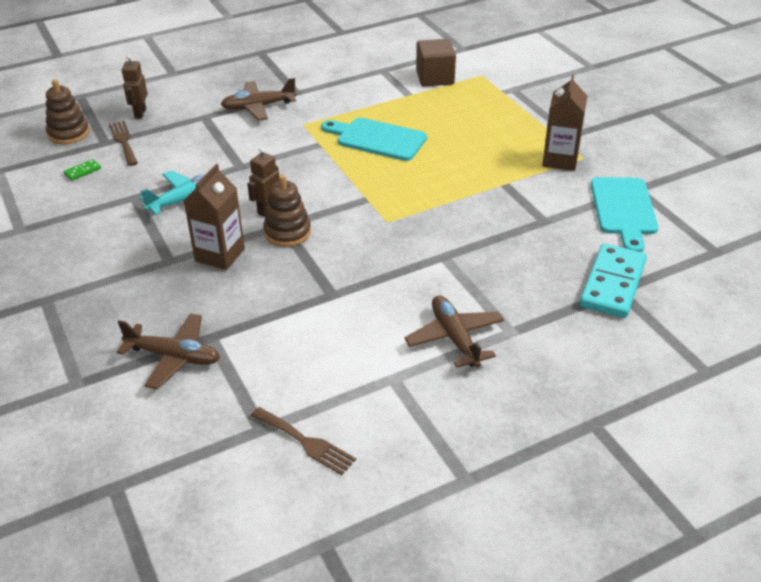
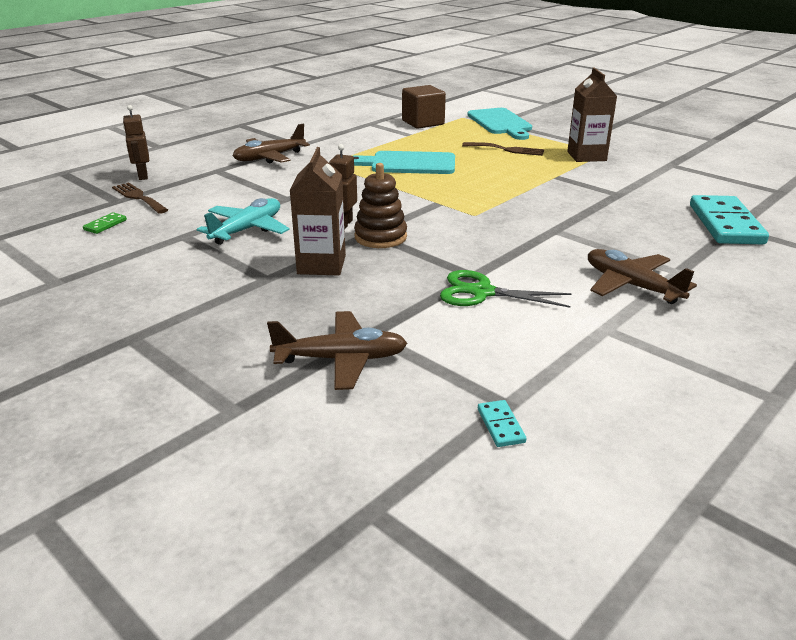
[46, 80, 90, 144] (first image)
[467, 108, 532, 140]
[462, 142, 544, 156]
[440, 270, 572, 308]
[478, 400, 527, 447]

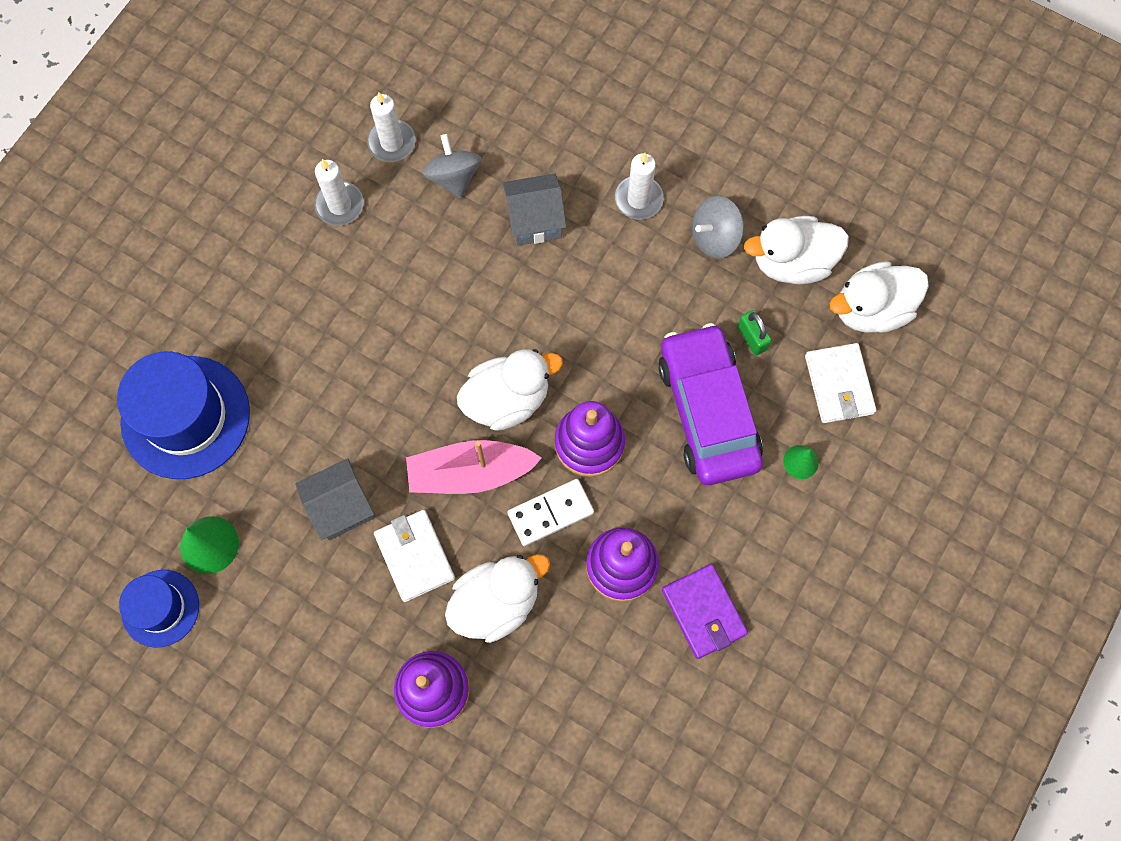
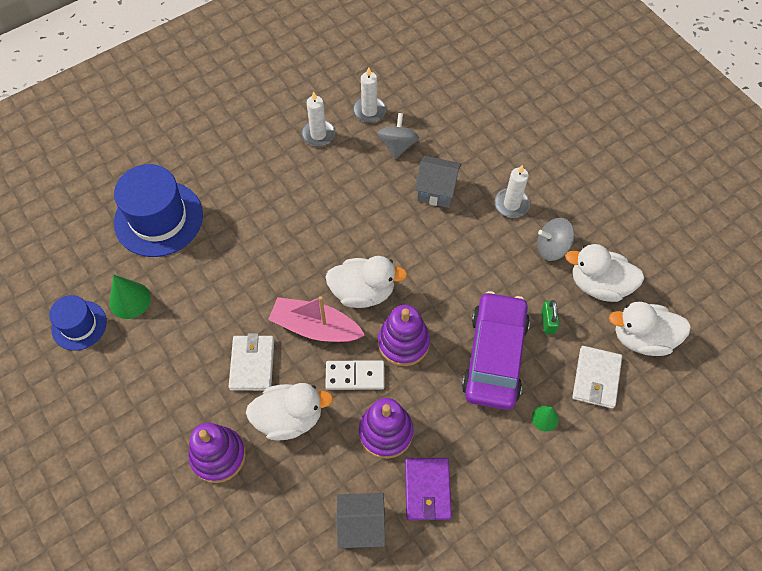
[336, 493, 385, 548]

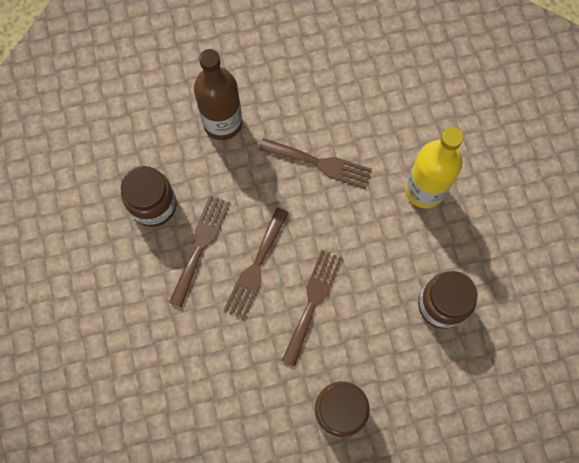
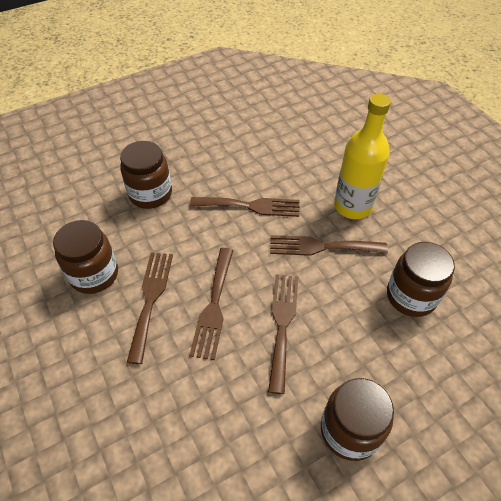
[120, 141, 172, 209]
[270, 235, 388, 256]

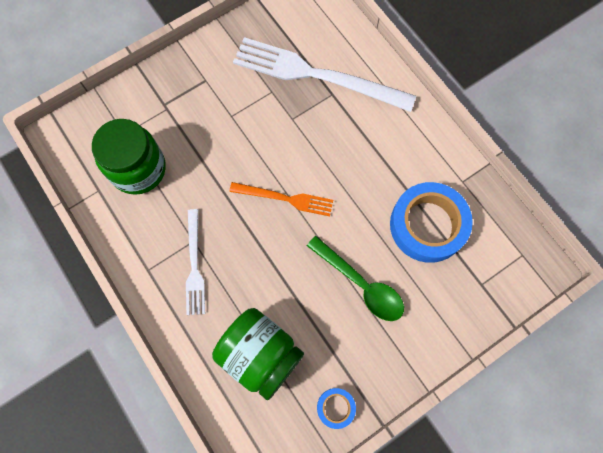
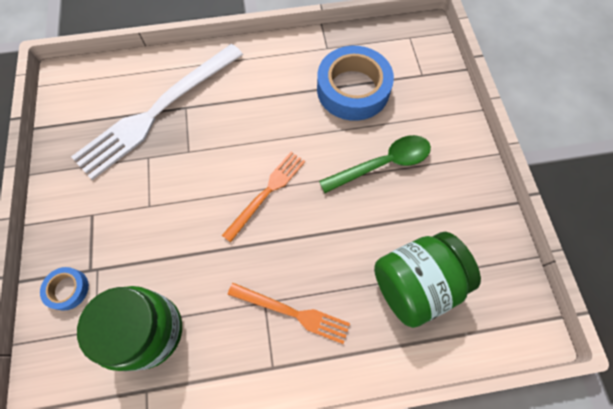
[227, 283, 350, 344]
[40, 267, 89, 310]

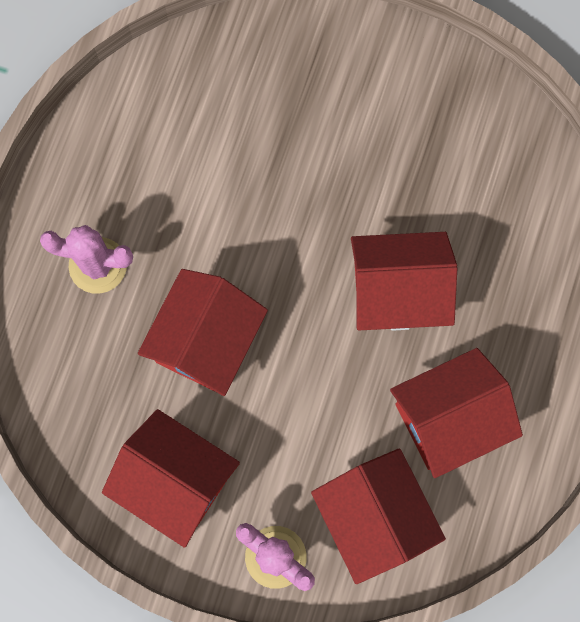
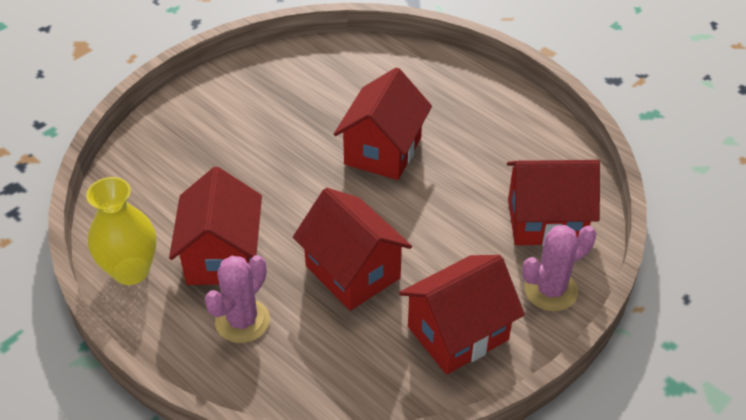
[169, 167, 262, 285]
[86, 177, 157, 285]

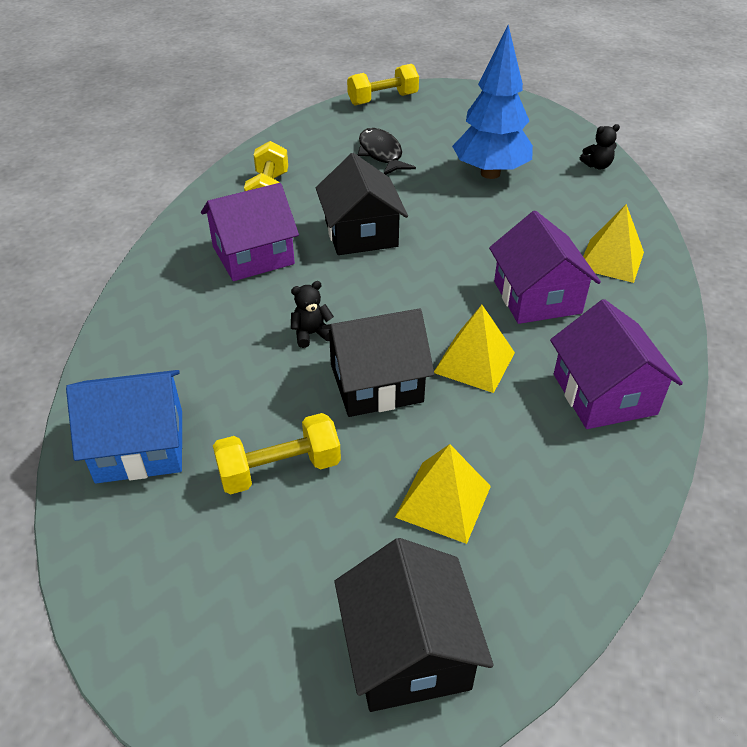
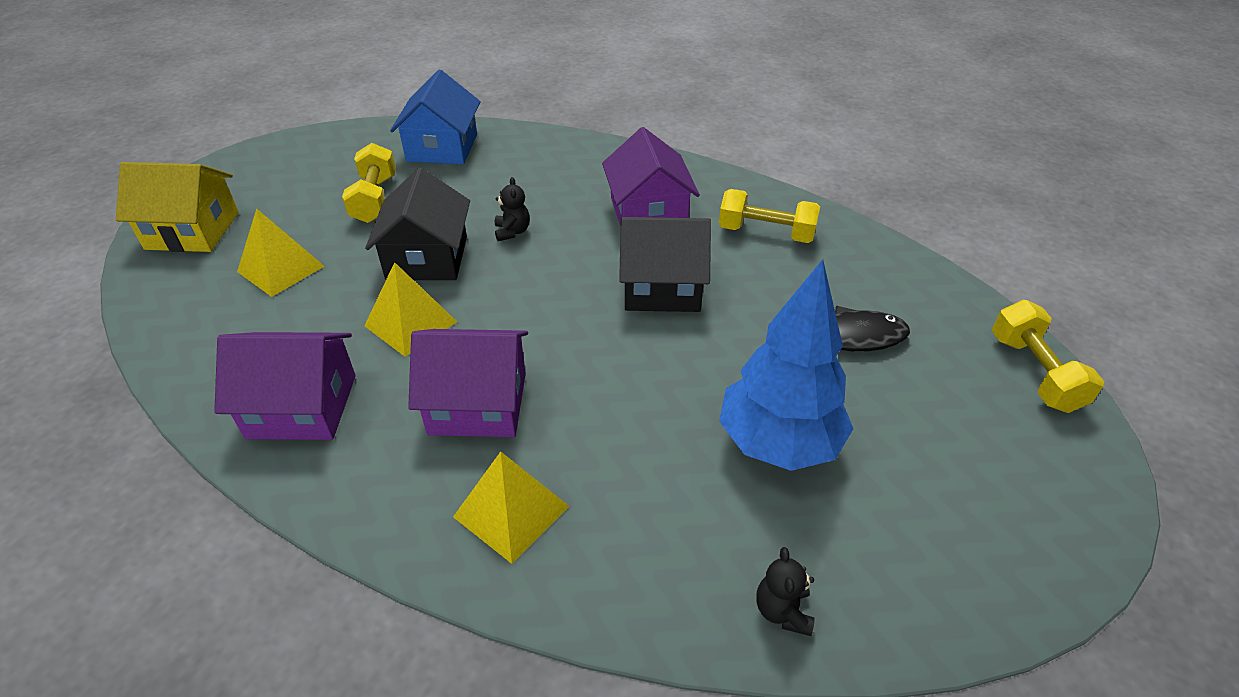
[116, 162, 239, 252]

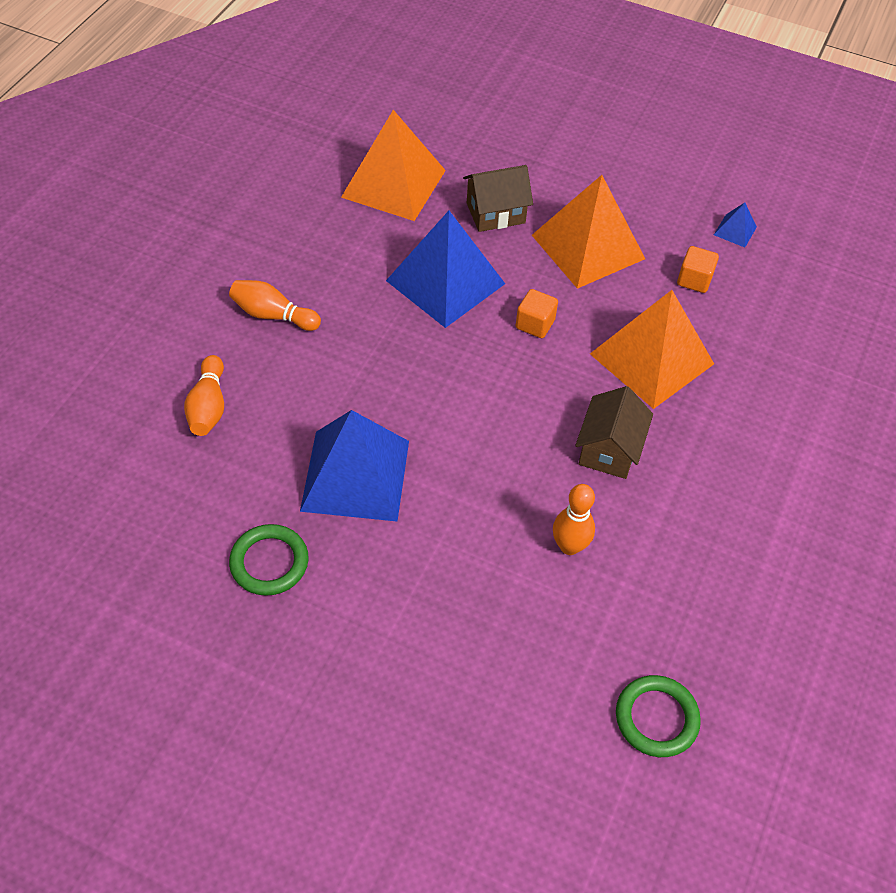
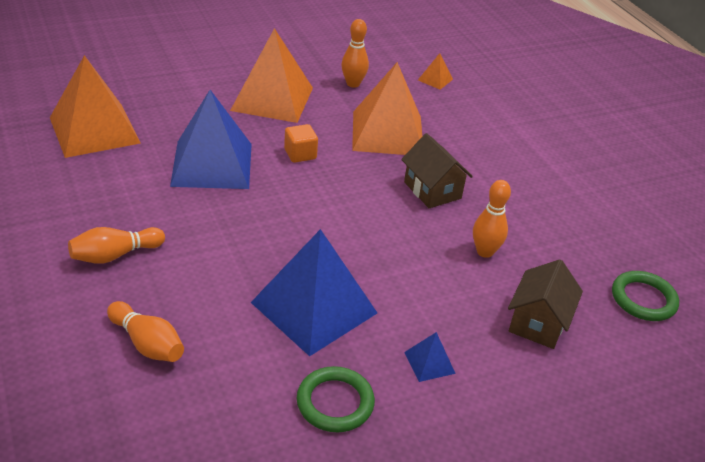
[508, 259, 583, 349]
[404, 332, 456, 382]
[341, 19, 369, 88]
[418, 53, 453, 90]

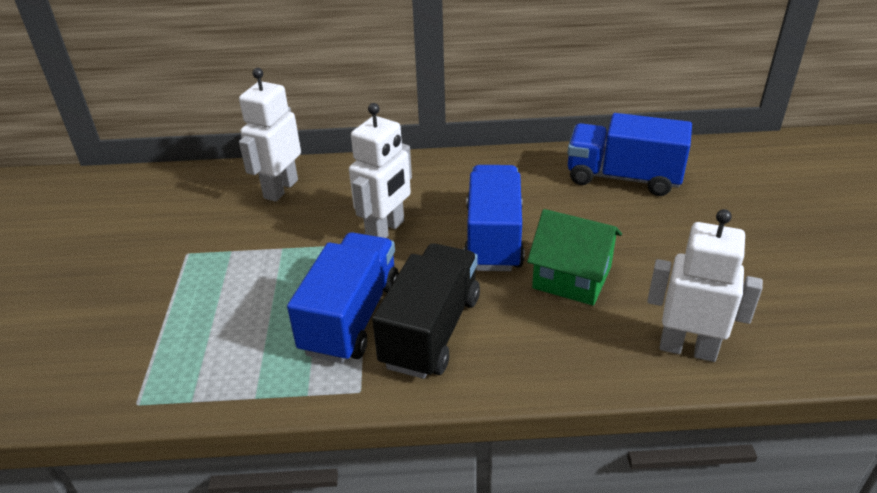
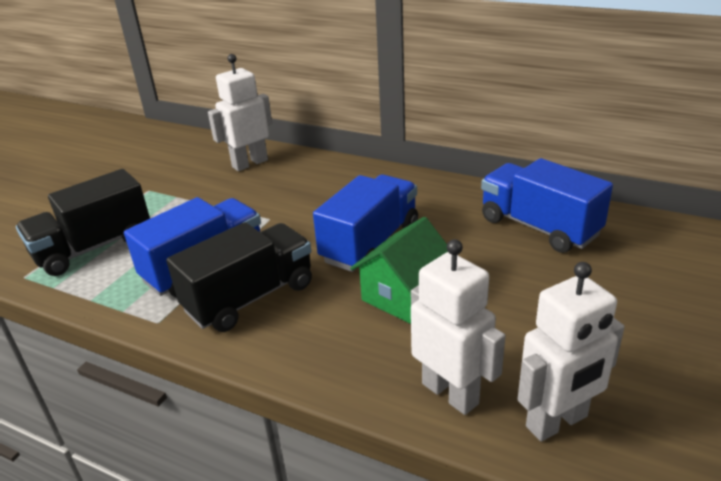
[518, 262, 625, 441]
[350, 217, 448, 324]
[16, 169, 150, 276]

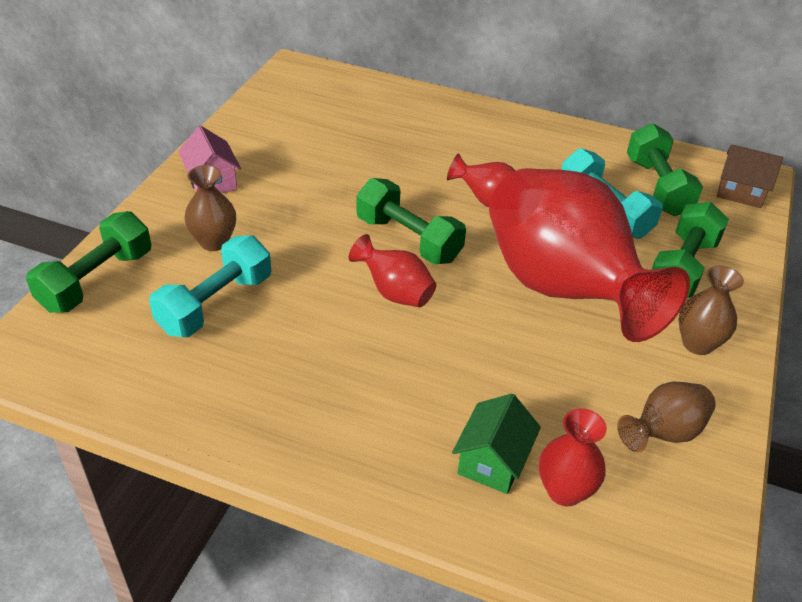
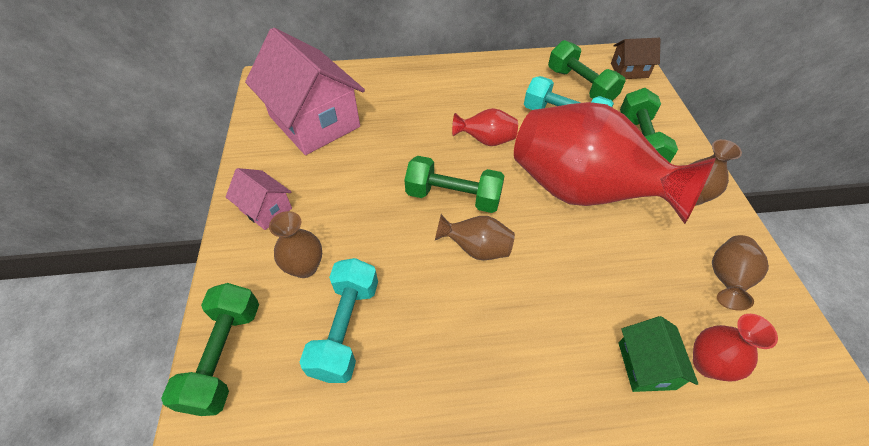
[435, 214, 515, 260]
[245, 28, 365, 155]

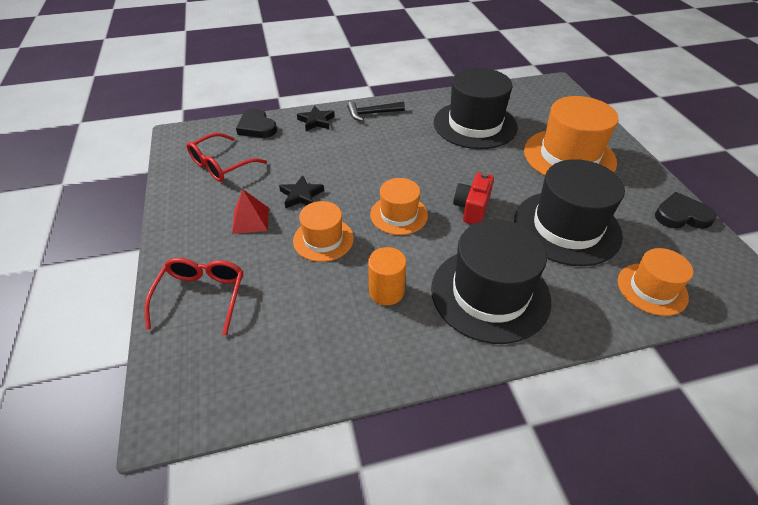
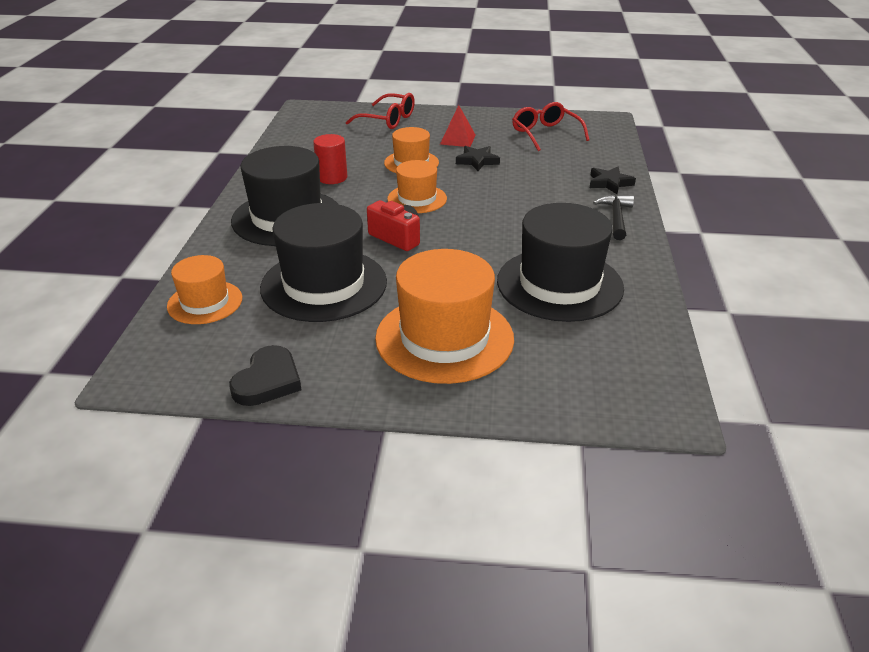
[236, 109, 277, 138] (first image)
[313, 134, 347, 184]

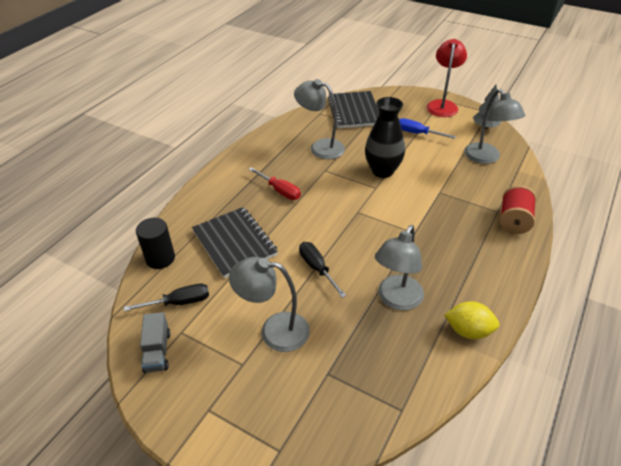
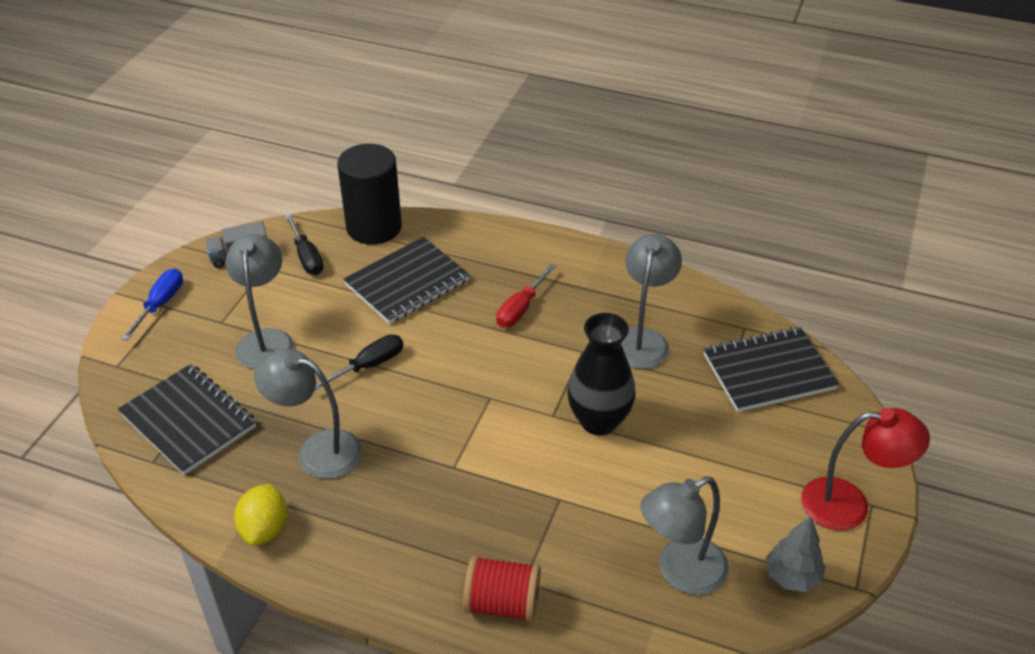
[121, 269, 183, 340]
[337, 144, 402, 245]
[118, 364, 256, 475]

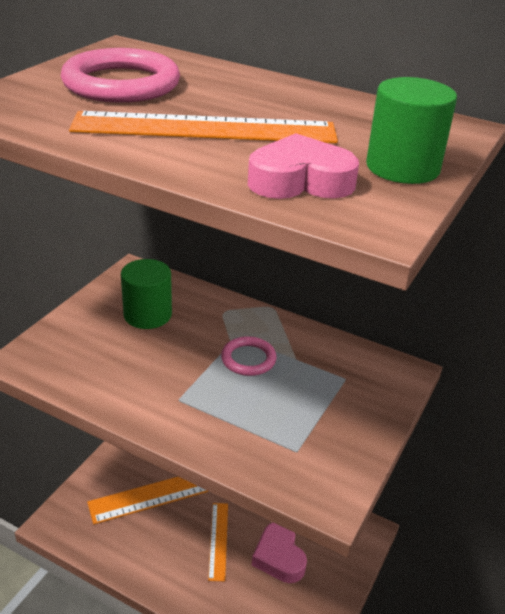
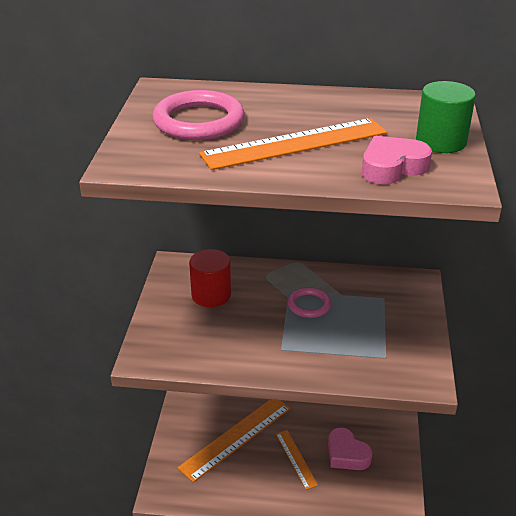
[189, 249, 231, 307]

